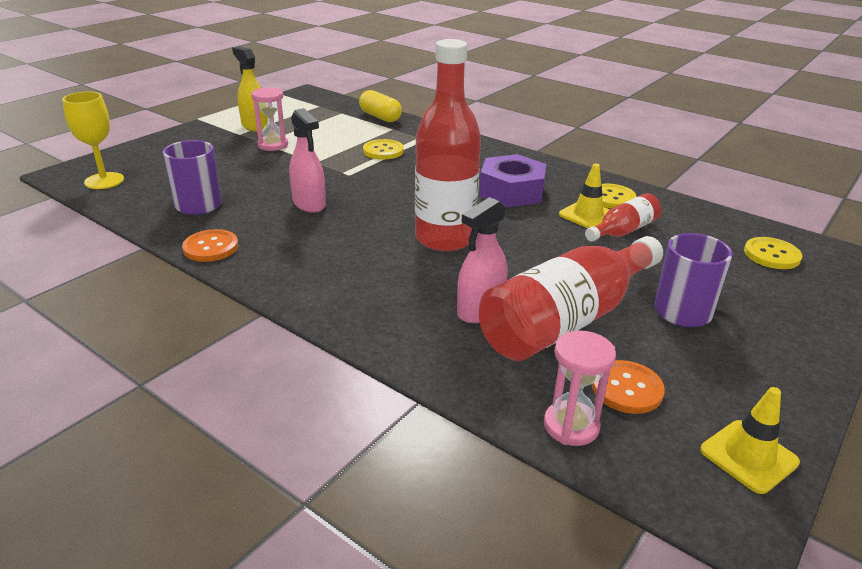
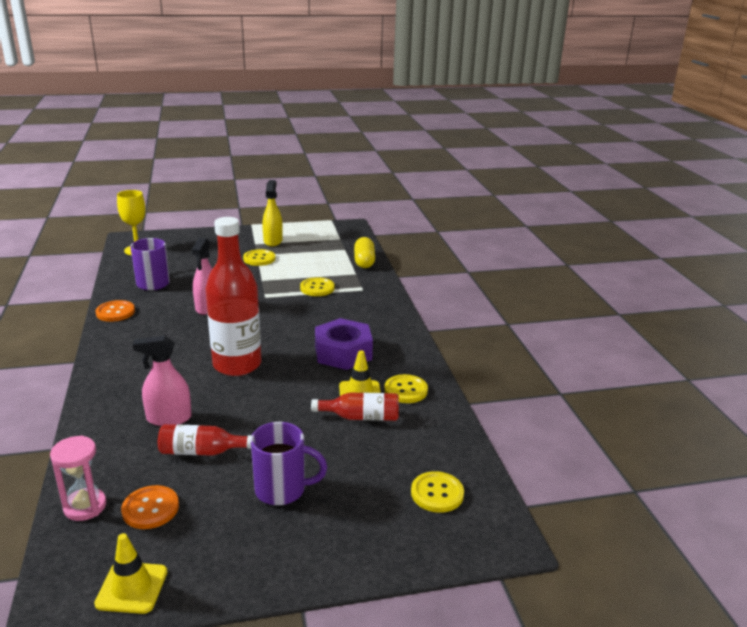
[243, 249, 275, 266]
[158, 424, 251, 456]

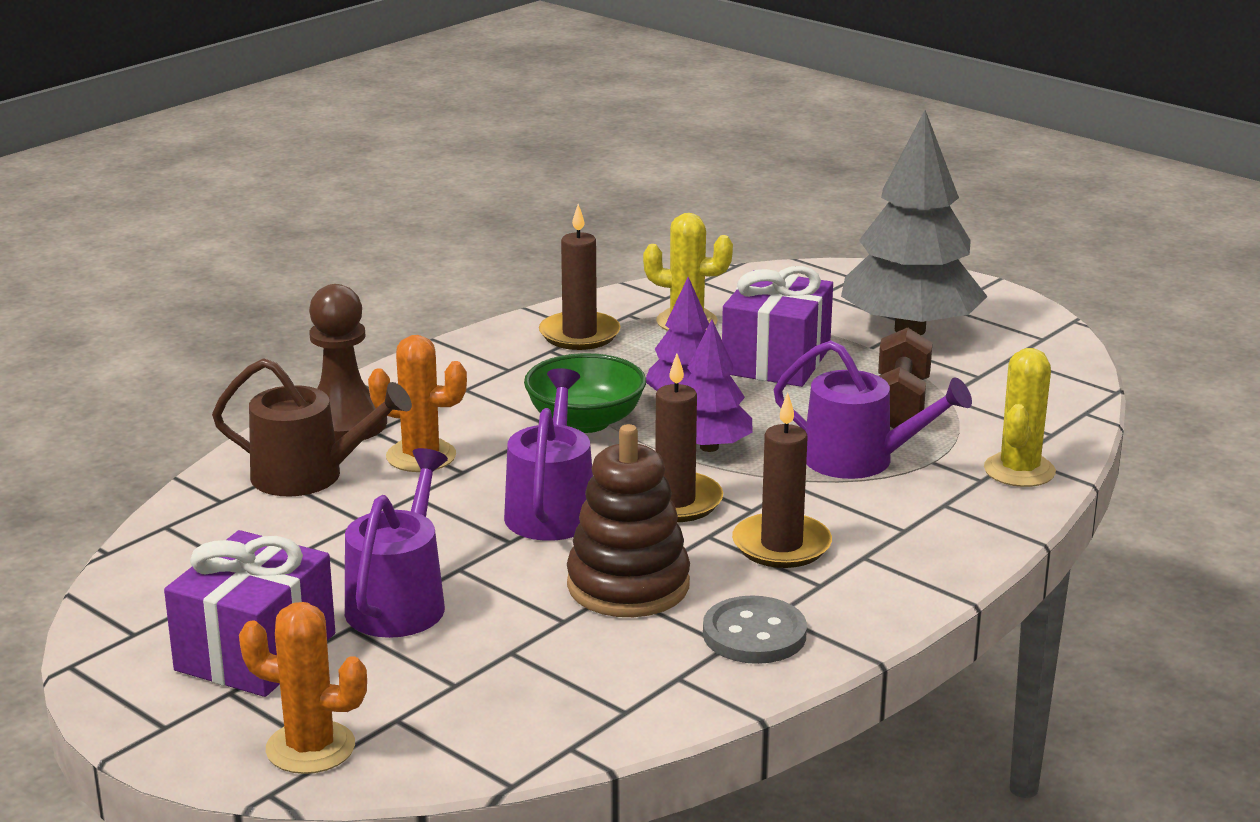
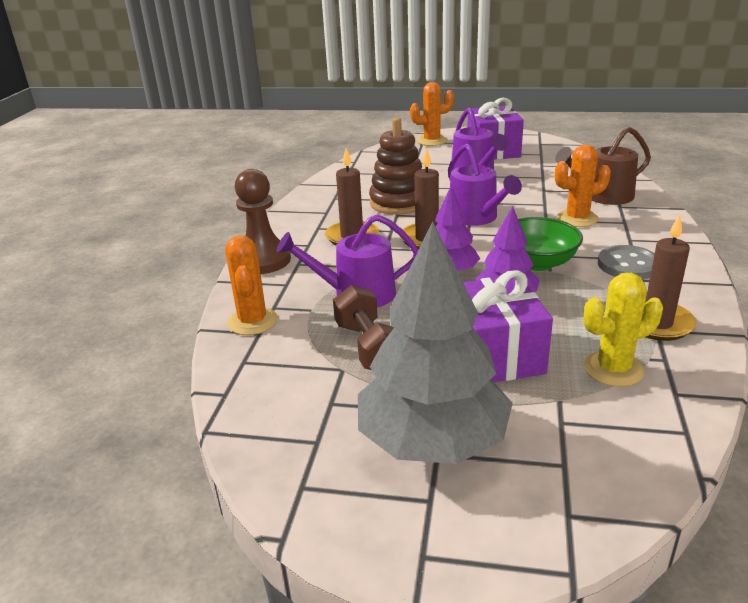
[235, 169, 291, 274]
[225, 235, 278, 335]
[598, 245, 655, 279]

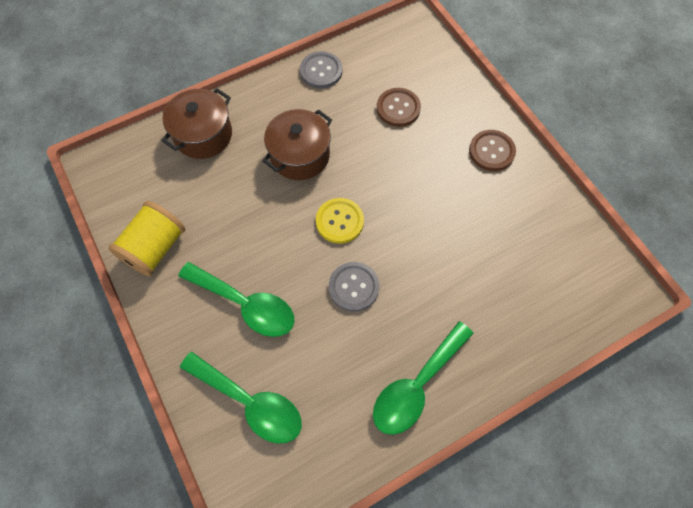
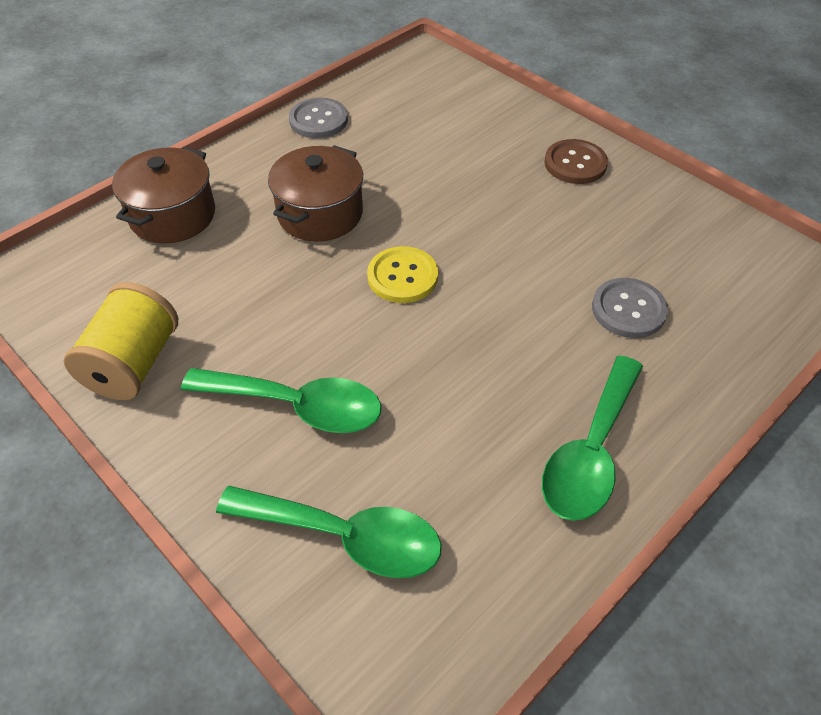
[377, 88, 421, 127] (first image)
[592, 278, 668, 338]

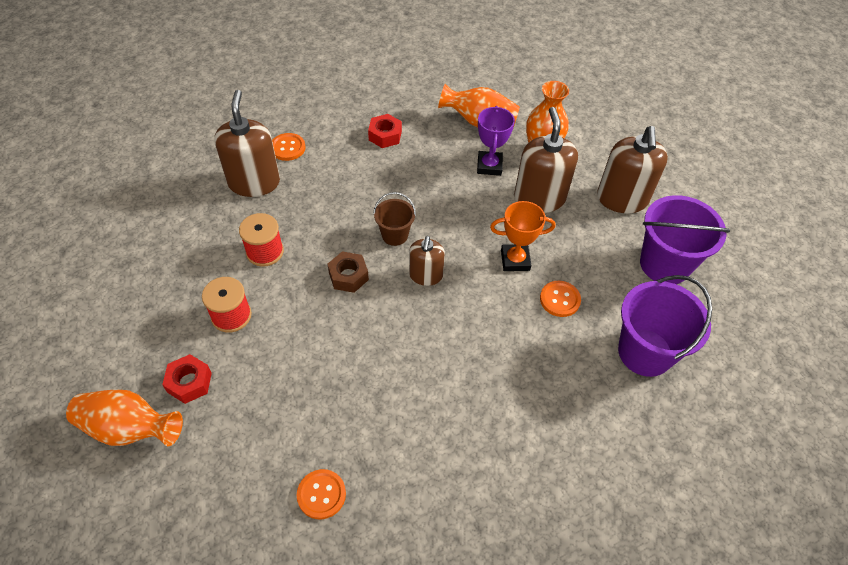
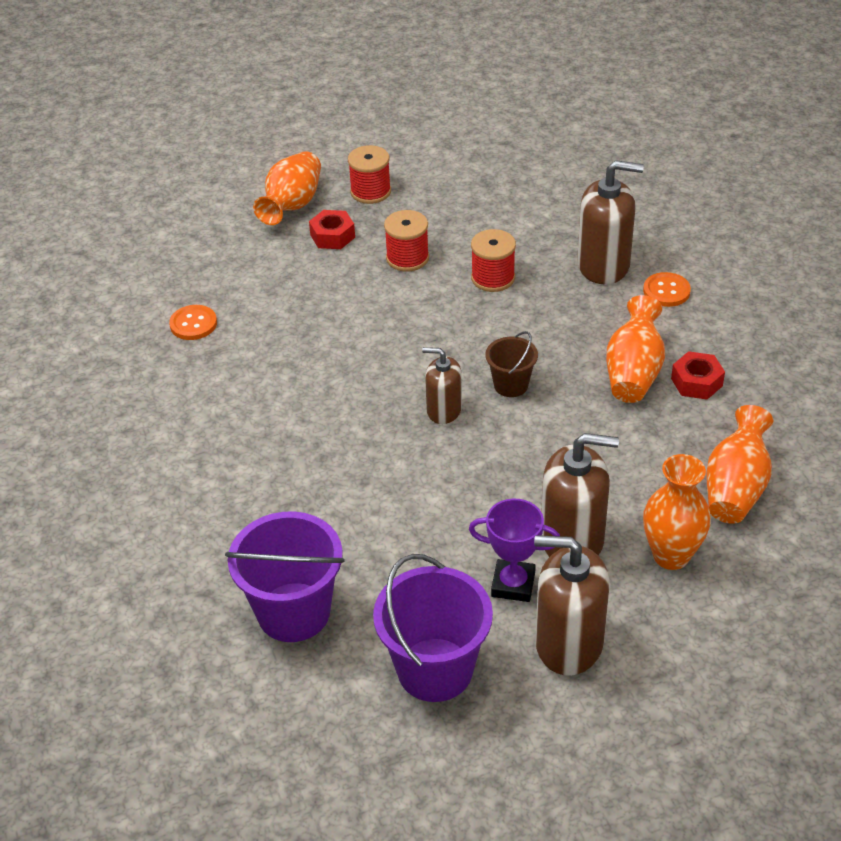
[469, 499, 560, 602]
[490, 201, 556, 271] (first image)
[328, 251, 369, 293] (first image)
[540, 281, 581, 317] (first image)
[348, 145, 391, 204]
[606, 295, 665, 403]

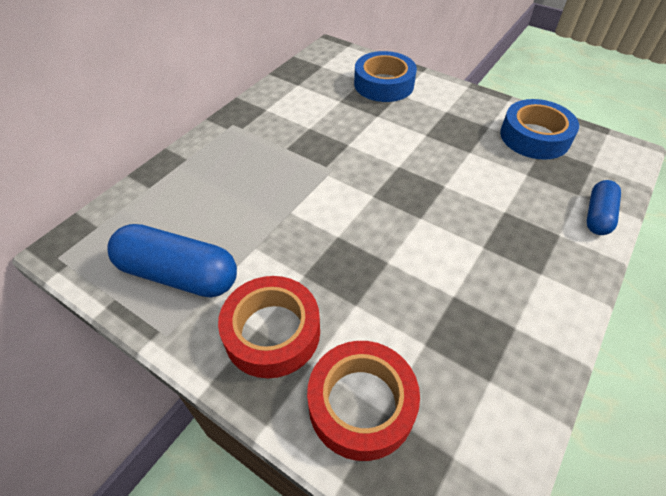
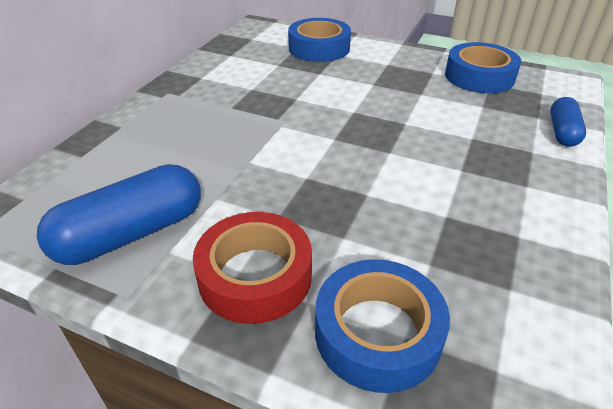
[37, 164, 201, 265]
[315, 259, 450, 393]

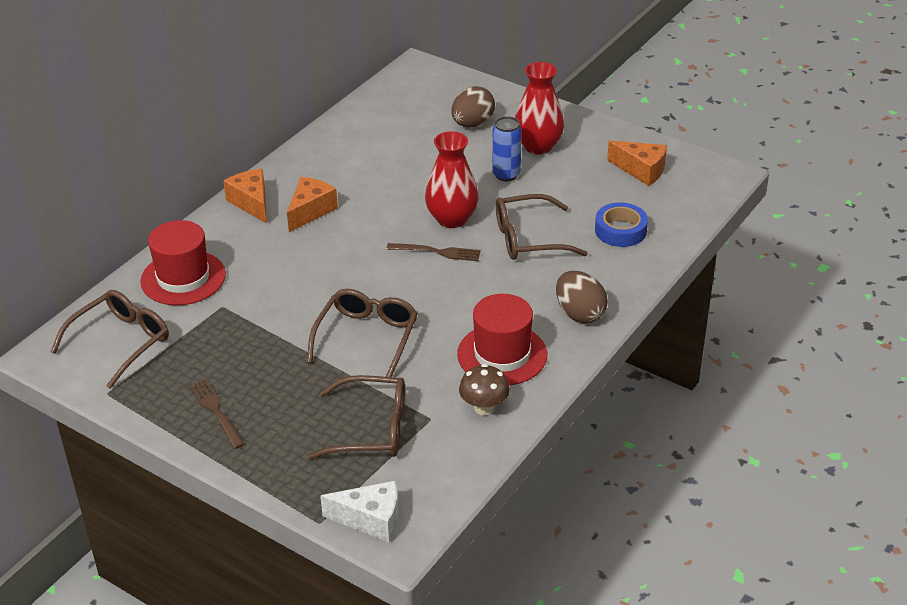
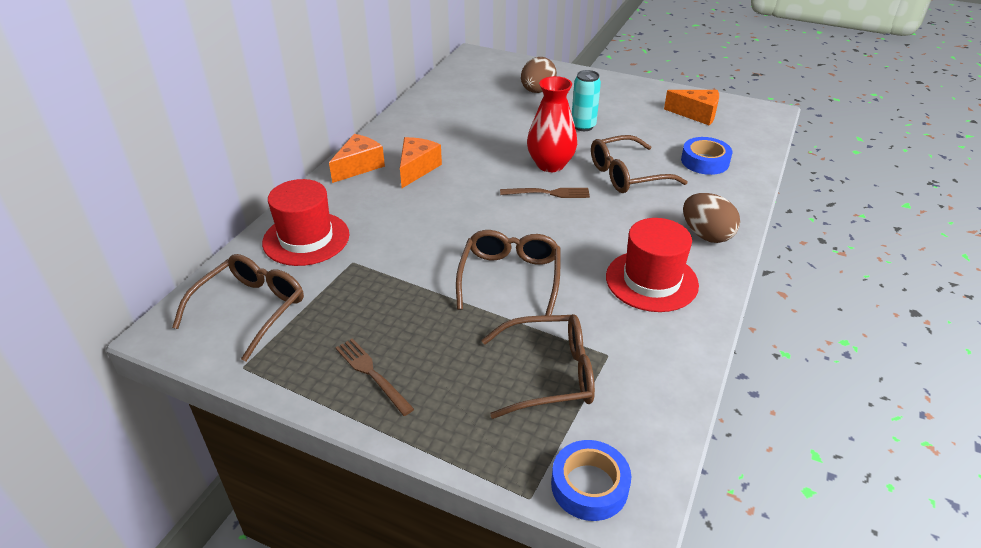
[515, 62, 564, 155] (first image)
[572, 70, 601, 131]
[329, 134, 385, 183]
[459, 364, 510, 415] (first image)
[551, 440, 631, 521]

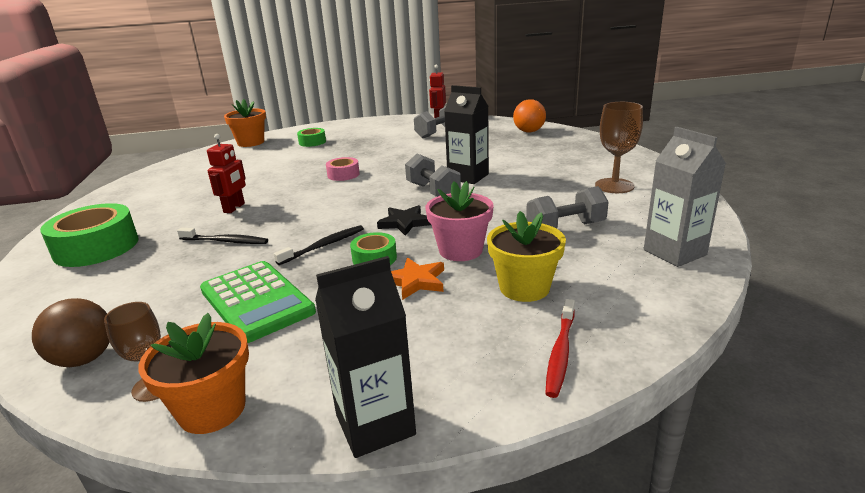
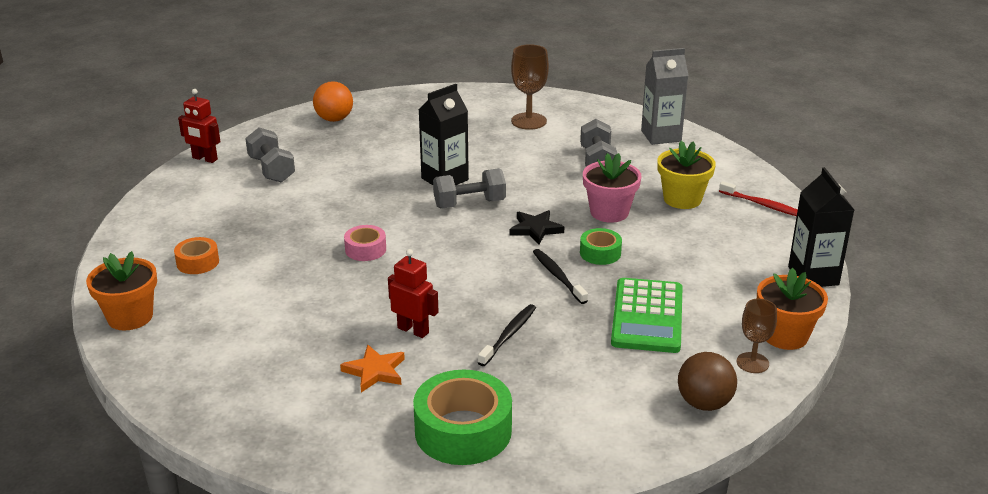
[174, 237, 219, 274]
[340, 344, 405, 393]
[611, 278, 683, 353]

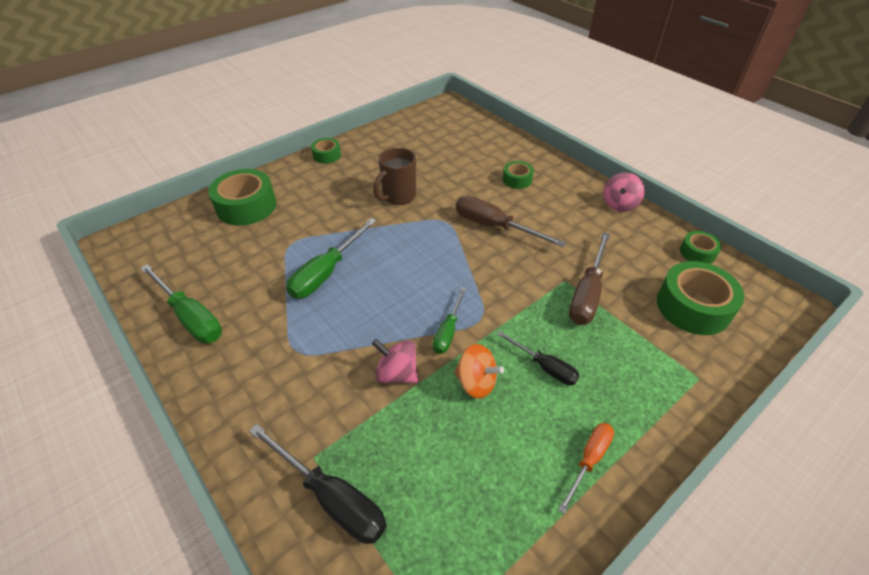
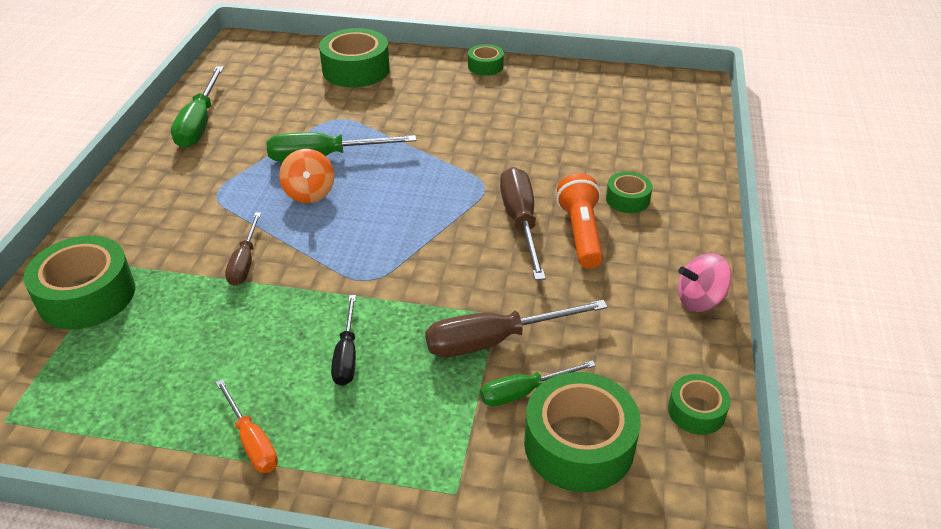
[373, 147, 416, 205] (first image)
[481, 360, 596, 407]
[225, 212, 261, 286]
[279, 149, 334, 203]
[216, 379, 278, 473]
[23, 236, 135, 329]
[556, 173, 603, 268]

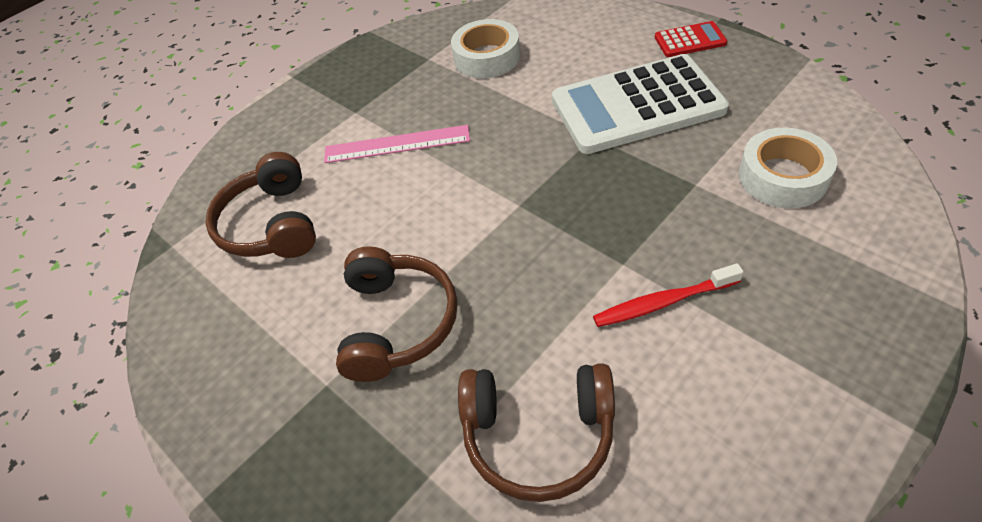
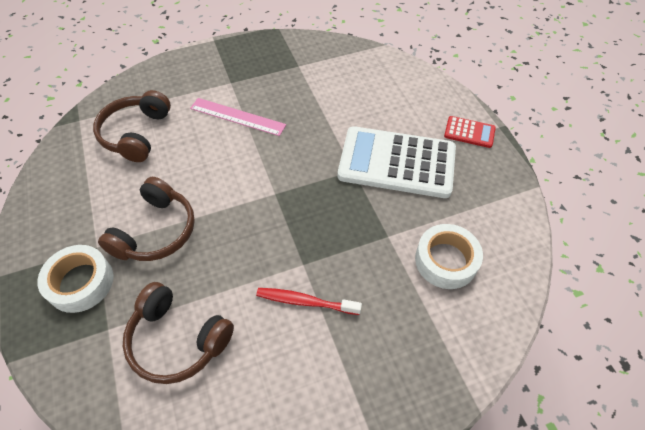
[37, 245, 114, 313]

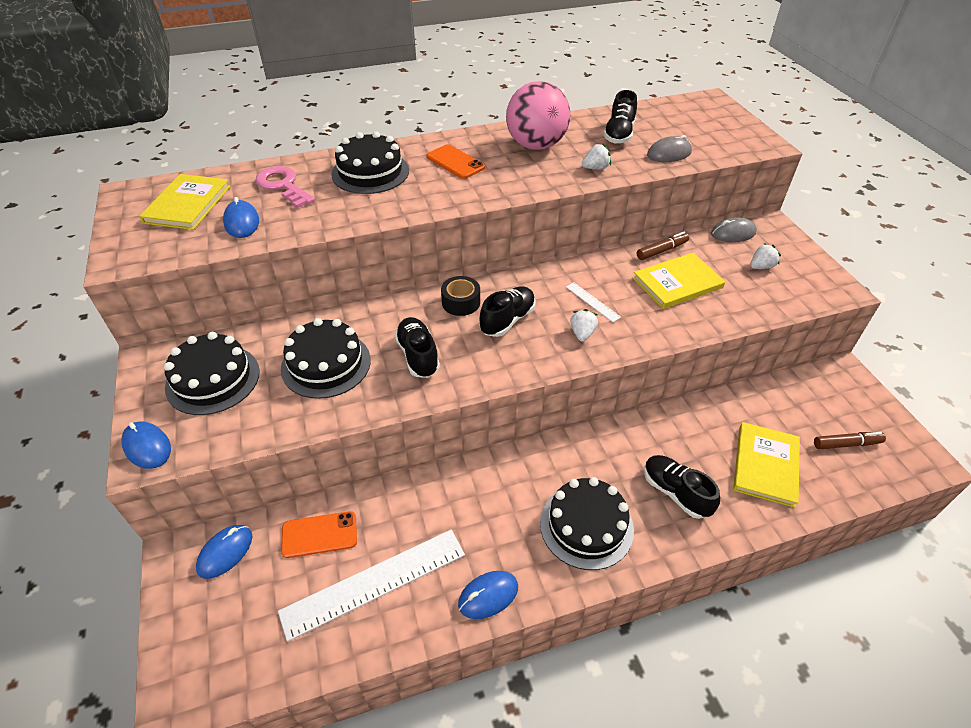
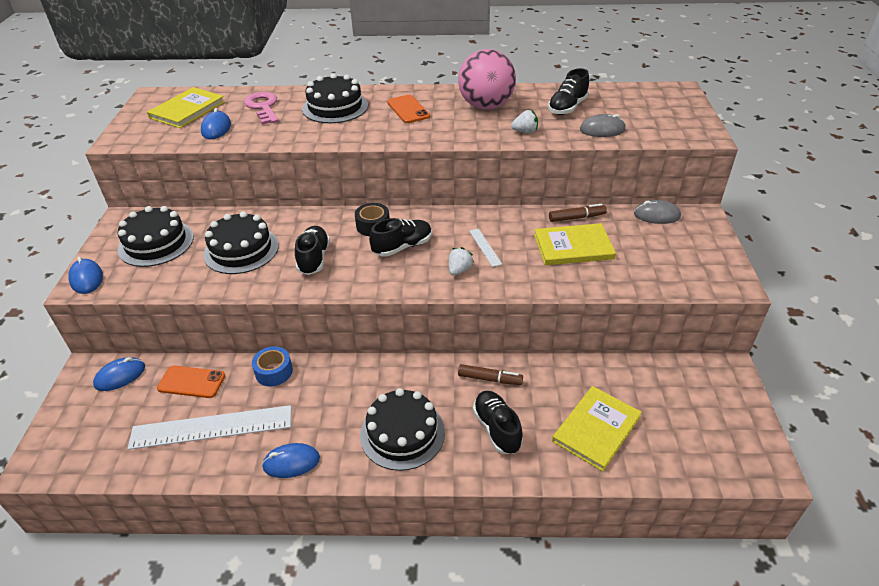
[750, 243, 781, 269] (first image)
[458, 364, 523, 385]
[252, 346, 293, 386]

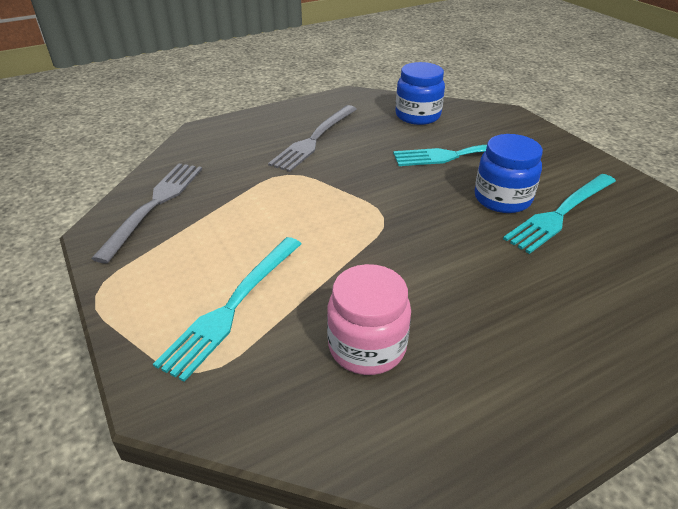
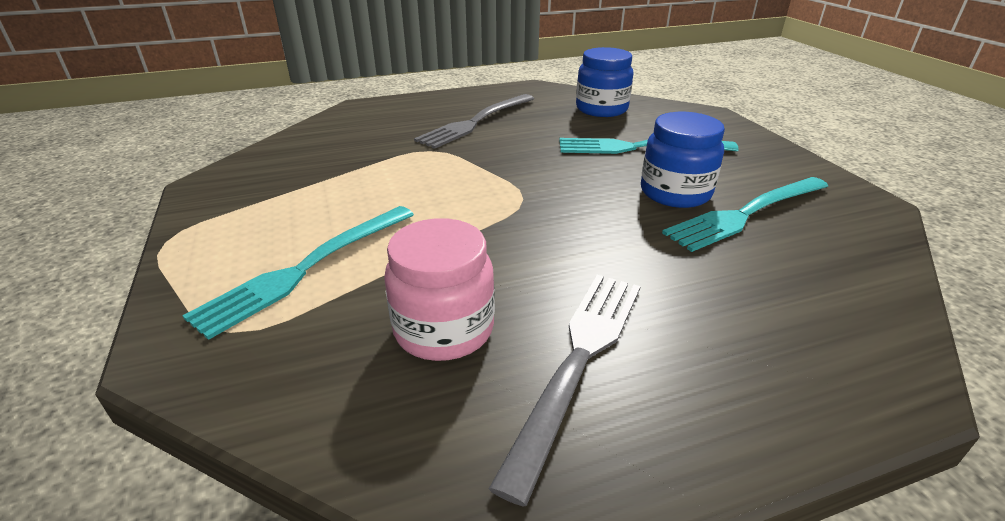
[489, 275, 641, 506]

